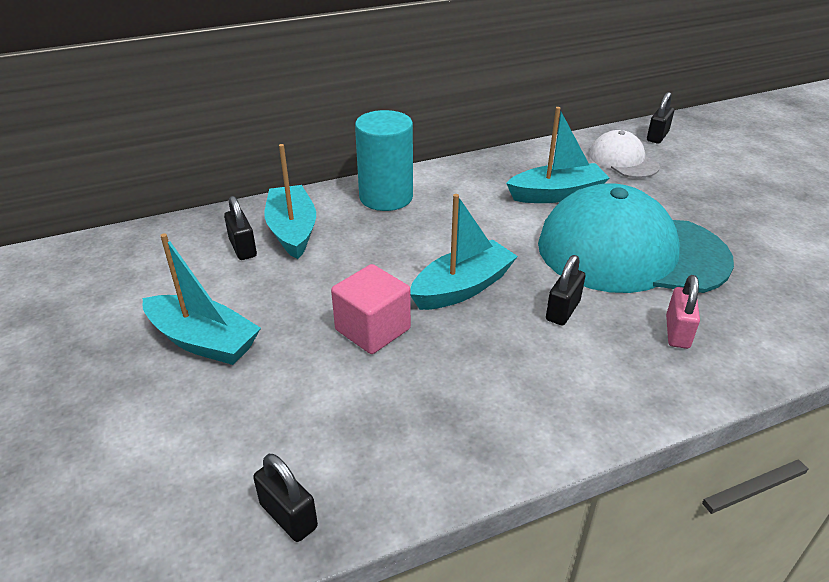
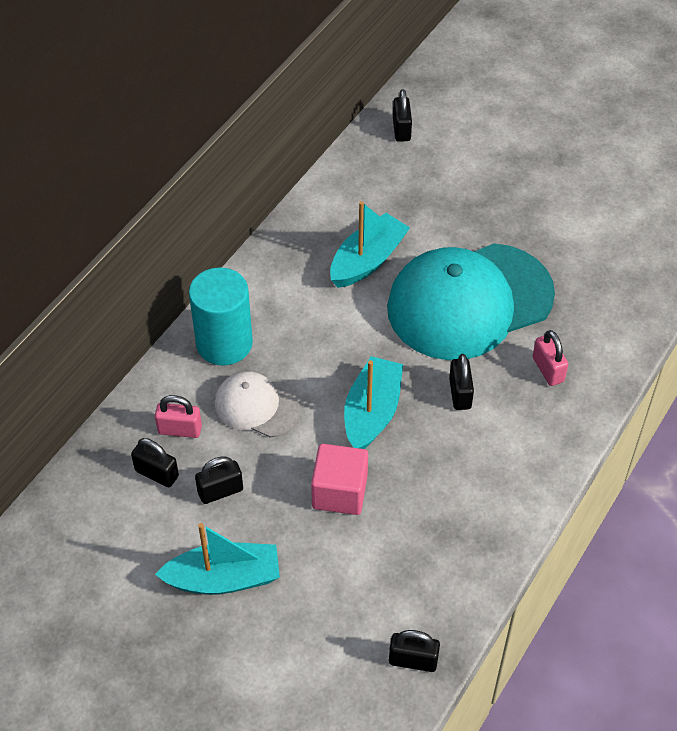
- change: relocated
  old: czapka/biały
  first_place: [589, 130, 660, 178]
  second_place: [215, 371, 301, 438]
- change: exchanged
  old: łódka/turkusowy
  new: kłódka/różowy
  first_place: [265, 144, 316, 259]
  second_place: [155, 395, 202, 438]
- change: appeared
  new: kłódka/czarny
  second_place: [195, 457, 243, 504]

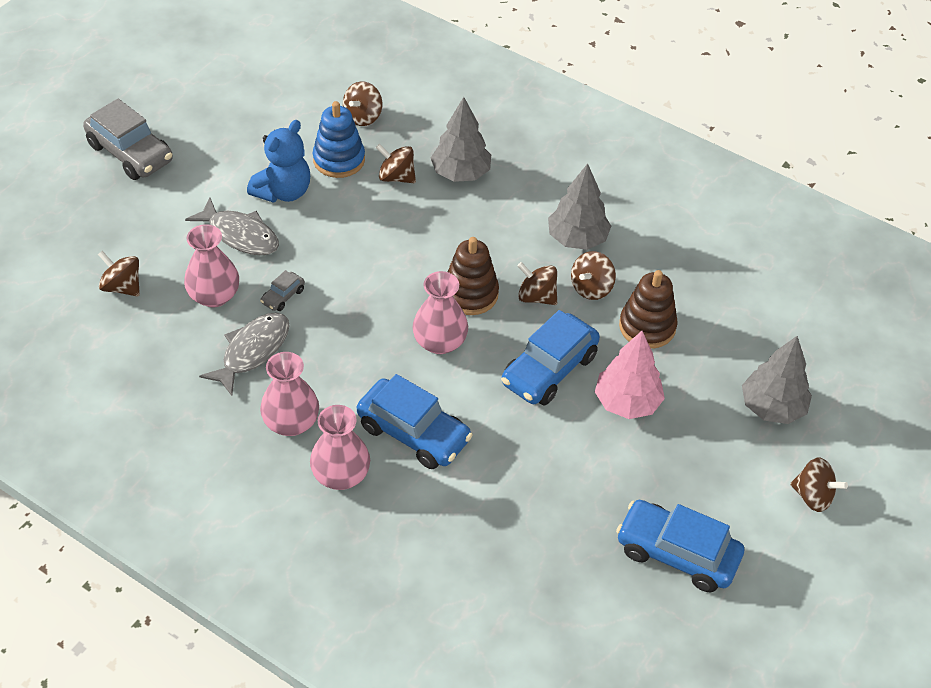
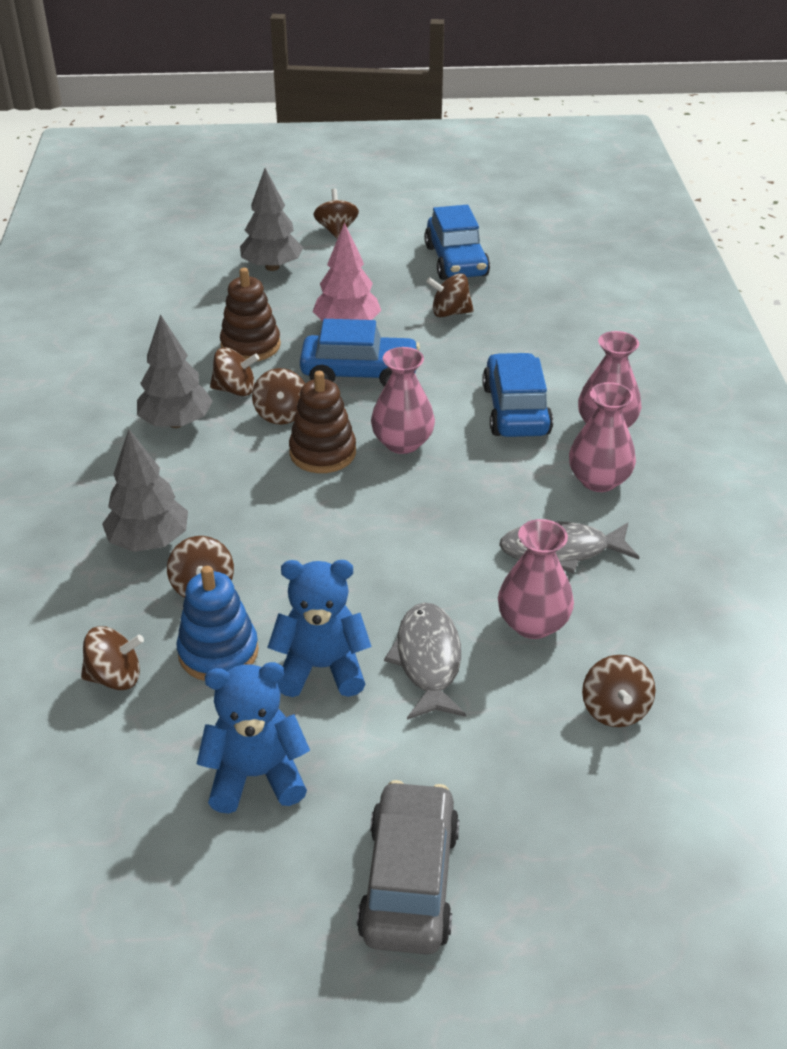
- change: missing
  old: samochód/szary
  first_place: [260, 270, 305, 311]
- change: appeared
  new: bączek/brązowy
  second_place: [426, 273, 474, 317]
- change: appeared
  new: miś/niebieski
  second_place: [197, 662, 310, 813]

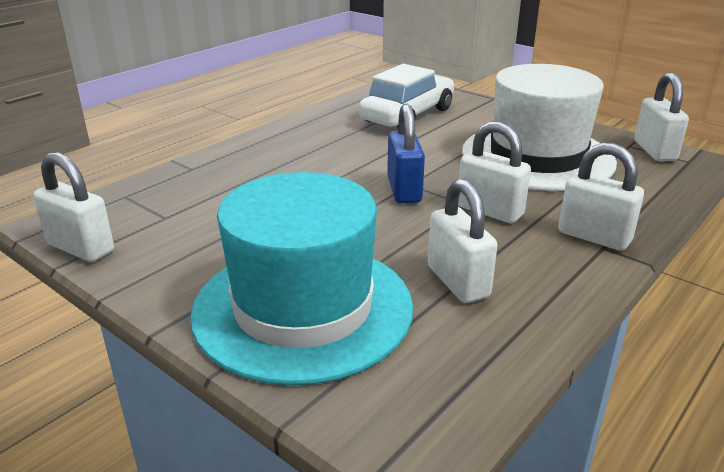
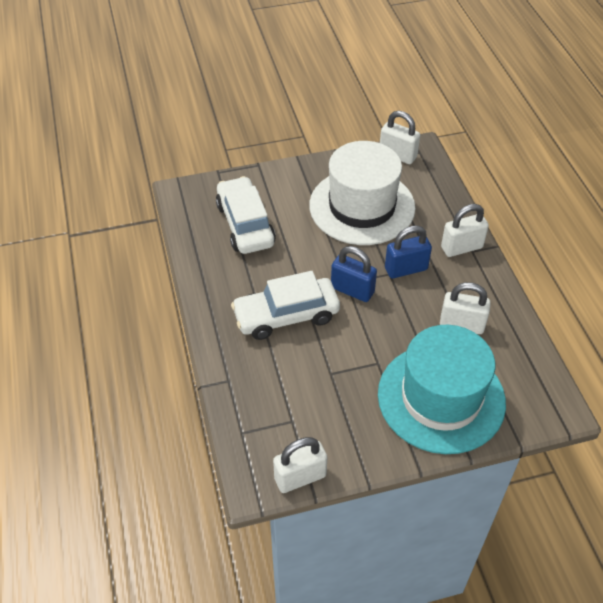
- change: colour
  old: kłódka/biały
  new: kłódka/niebieski
  first_place: [458, 121, 531, 223]
  second_place: [385, 225, 432, 278]
- change: appeared
  new: samochód/biały
  second_place: [231, 271, 340, 340]

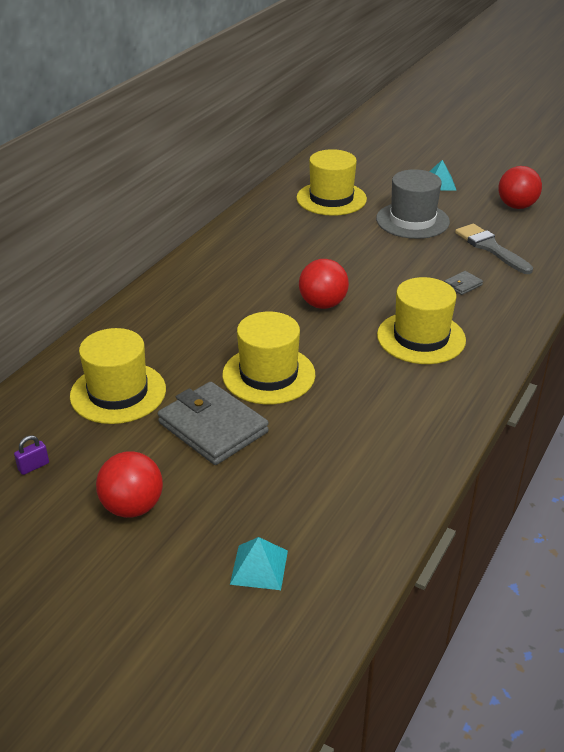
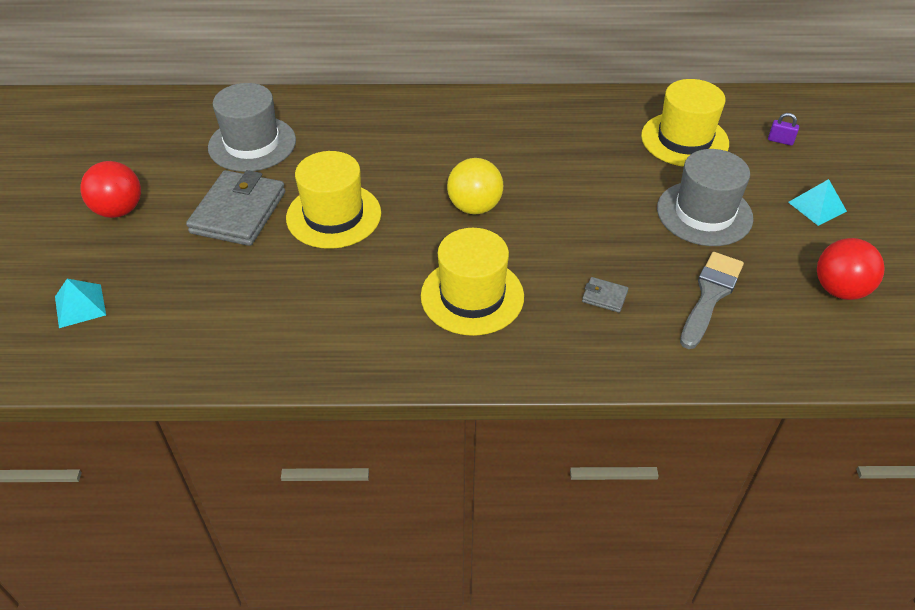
- change: colour
  old: piłka/czerwony
  new: piłka/żółty
  first_place: [299, 259, 349, 309]
  second_place: [447, 158, 503, 215]
- change: colour
  old: kapelusz/żółty
  new: kapelusz/szary
  first_place: [70, 328, 166, 424]
  second_place: [208, 83, 296, 172]
- change: relocated
  old: kłódka/fioletowy
  first_place: [14, 435, 49, 475]
  second_place: [768, 113, 799, 146]

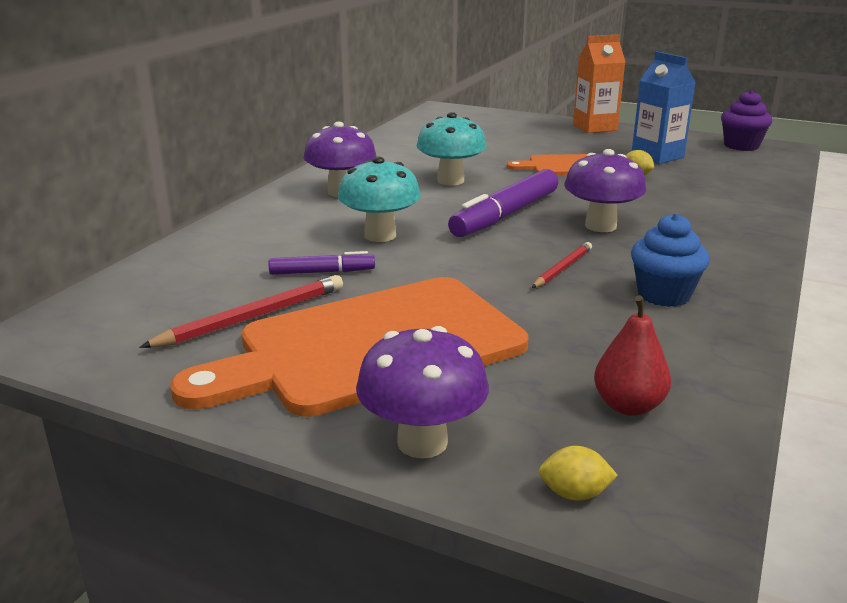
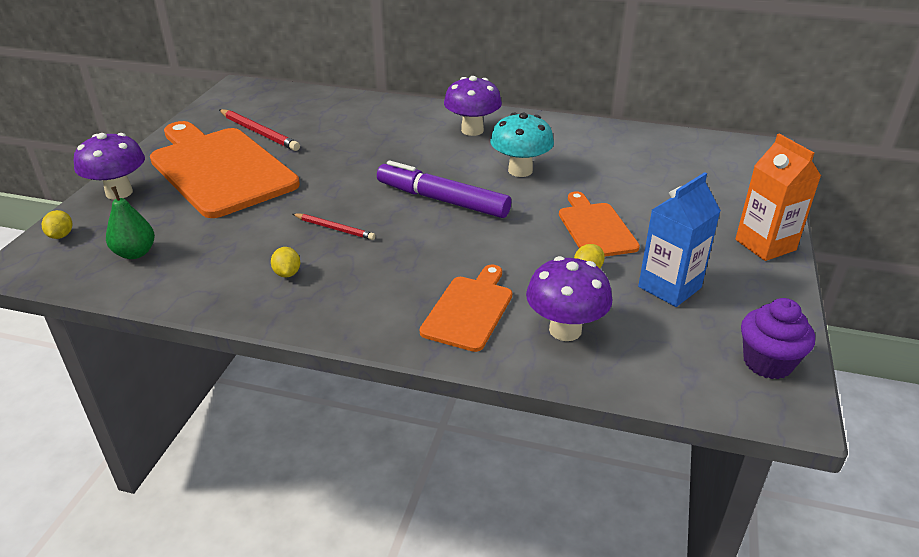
- change: relocated
  old: grzyb/fioletowy
  first_place: [564, 149, 647, 232]
  second_place: [526, 256, 612, 341]
- change: missing
  old: grzyb/turkusowy
  first_place: [338, 157, 421, 242]
- change: exchanged
  old: muffinka/niebieski
  new: cytryna/żółty
  first_place: [631, 213, 709, 307]
  second_place: [271, 247, 300, 277]
- change: missing
  old: flamaster/fioletowy
  first_place: [269, 251, 375, 275]
- change: colour
  old: gruszka/czerwony
  new: gruszka/zielony
  first_place: [594, 295, 671, 416]
  second_place: [106, 186, 155, 259]
- change: appeared
  new: deska do krojenia/pomarańczowy
  second_place: [420, 264, 512, 352]

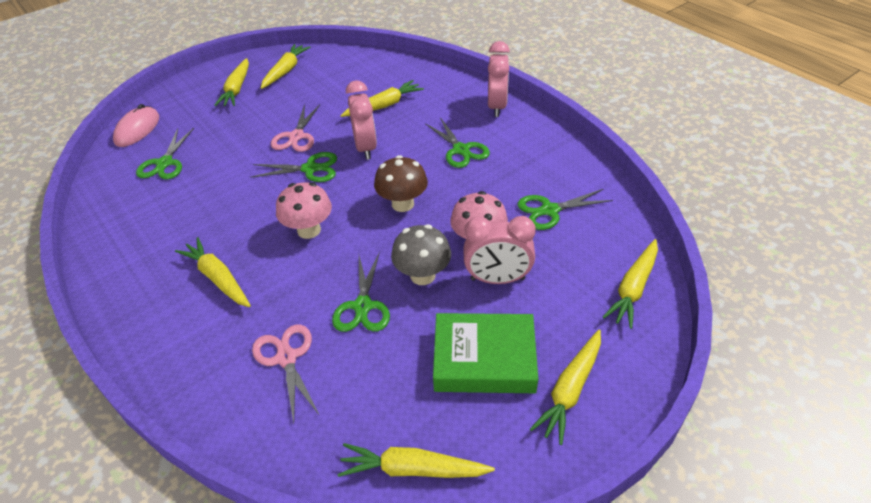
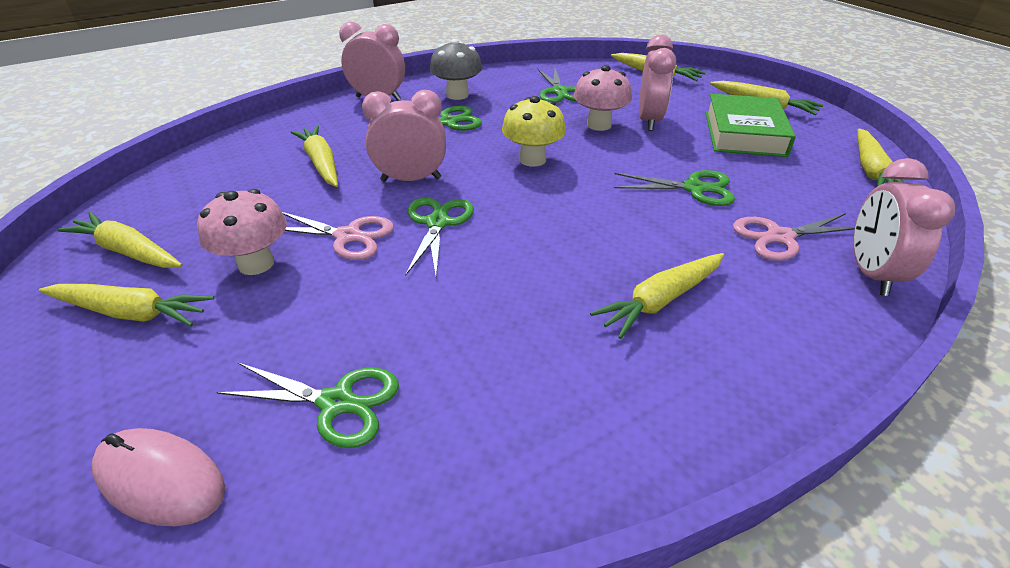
- change: colour
  old: grzyb/brązowy
  new: grzyb/żółty
  first_place: [374, 155, 428, 212]
  second_place: [502, 96, 566, 167]
- change: relocated
  old: grzyb/różowy
  first_place: [276, 182, 332, 239]
  second_place: [197, 189, 287, 275]
- change: relocated
  old: grzyb/szary
  first_place: [391, 224, 451, 285]
  second_place: [430, 39, 482, 100]
- change: appeared
  new: budzik/różowy
  second_place: [854, 158, 955, 296]

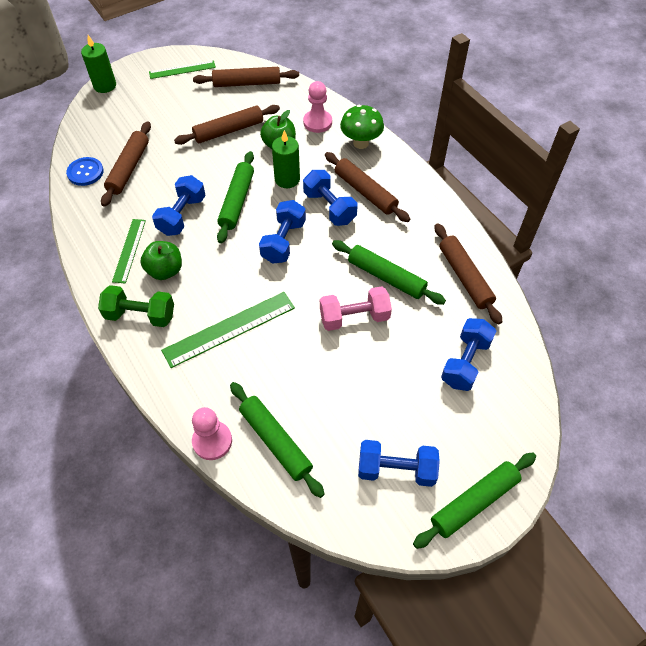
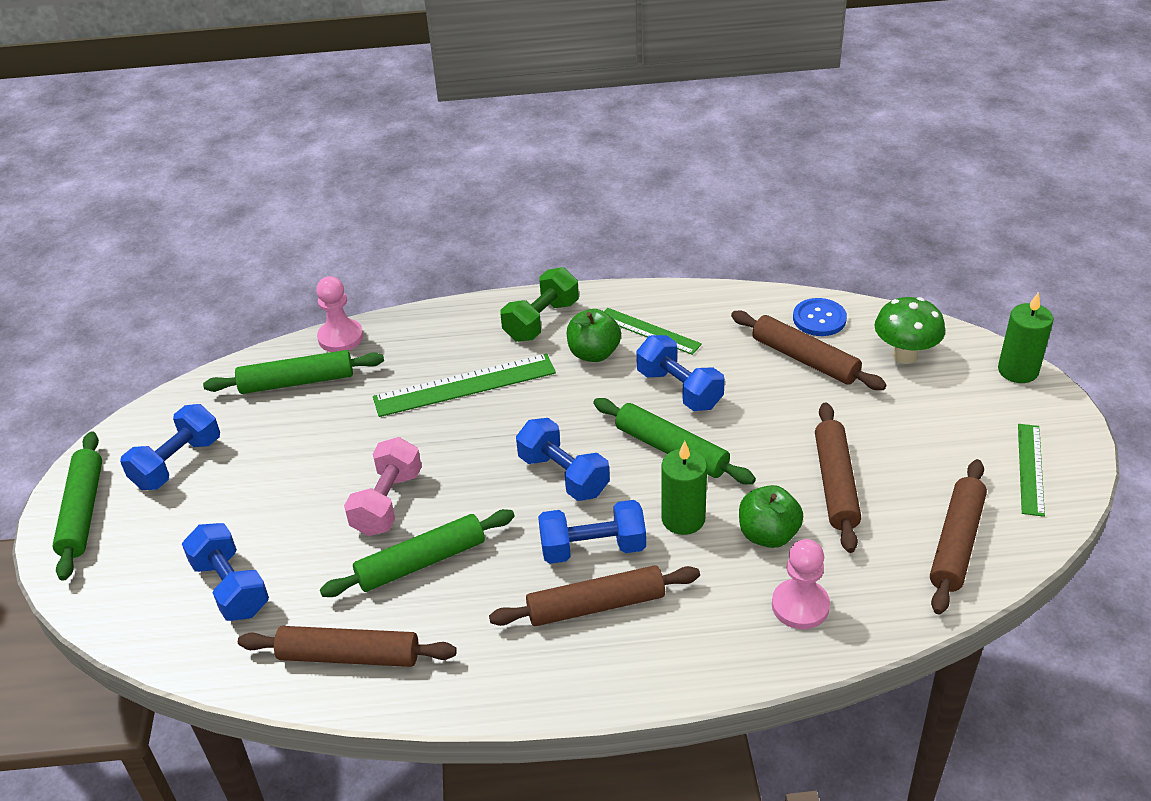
- change: relocated
  old: grzyb/zielony
  first_place: [340, 105, 384, 149]
  second_place: [874, 297, 945, 364]
- change: spun
  old: linijka/zielony
  first_place: [161, 292, 295, 368]
  second_place: [373, 354, 556, 417]
  degrees: 75

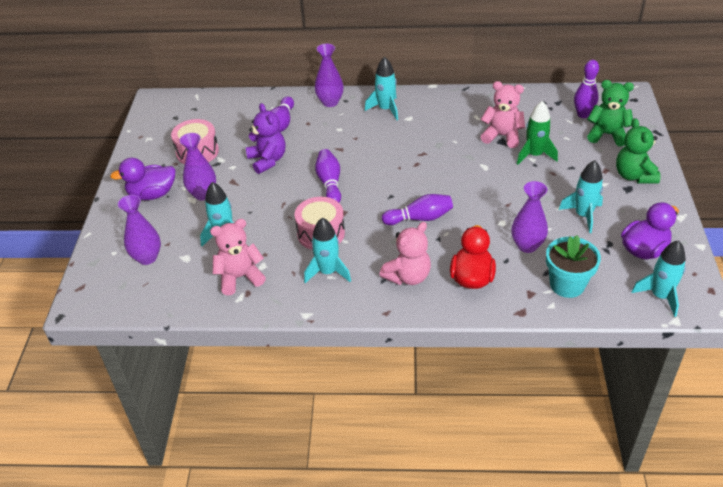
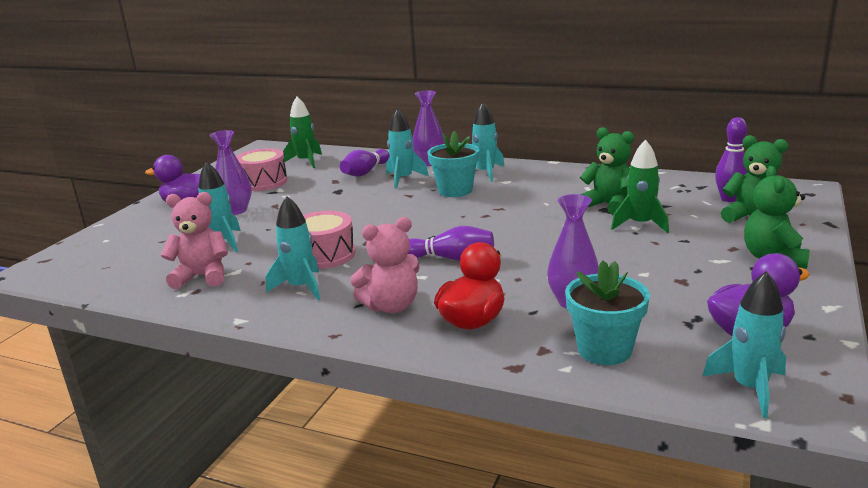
- change: colour
  old: miś/różowy
  new: miś/zielony
  first_place: [481, 81, 525, 148]
  second_place: [580, 127, 634, 215]
- change: missing
  old: miś/fioletowy
  first_place: [246, 103, 285, 174]
- change: missing
  old: kręgiel/fioletowy
  first_place: [315, 149, 341, 202]
- change: relocated
  old: rakieta/turkusowy
  first_place: [559, 160, 603, 233]
  second_place: [386, 108, 429, 189]
- change: missing
  old: wazon/fioletowy
  first_place: [118, 195, 161, 265]
- change: appeared
  new: rakieta/zielony
  second_place: [283, 96, 322, 168]
- change: appeared
  new: doniczka/turkusowy
  second_place: [427, 131, 479, 197]

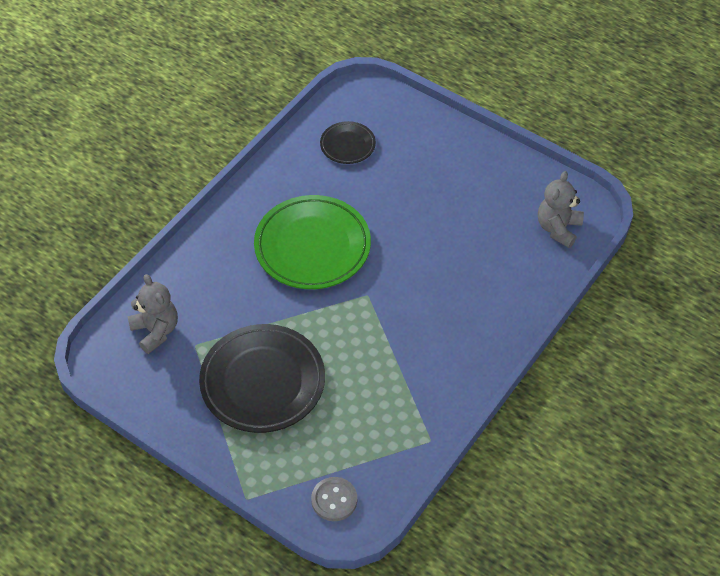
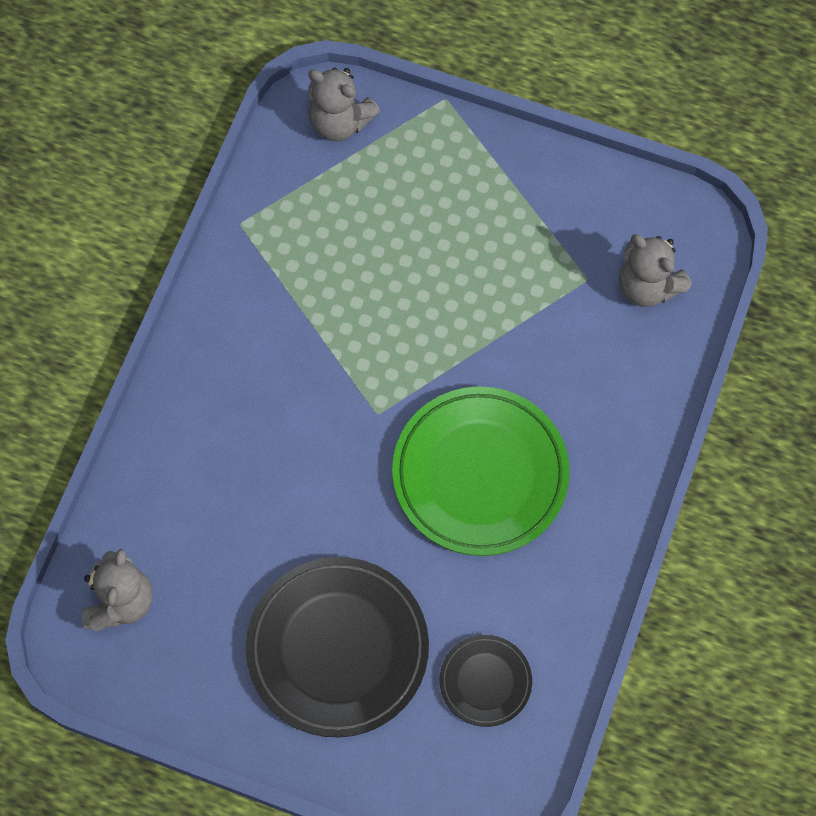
- change: relocated
  old: talerz/czarny
  first_place: [199, 324, 325, 433]
  second_place: [246, 557, 429, 738]
- change: exchanged
  old: guzik/szary
  new: miś/szary
  first_place: [311, 477, 357, 521]
  second_place: [307, 67, 380, 141]

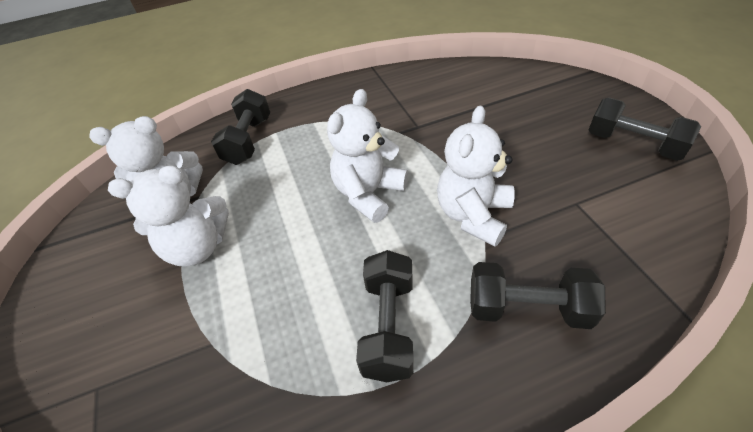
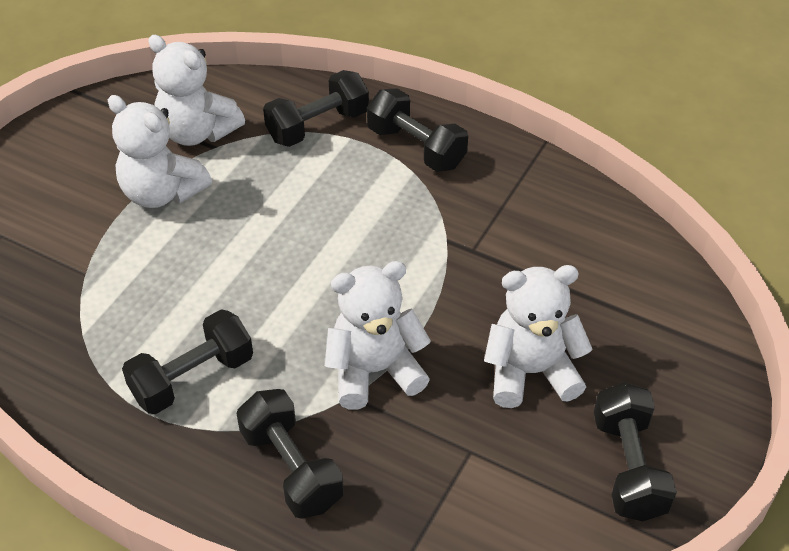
- change: relocated
  old: miś/biały
  first_place: [327, 89, 408, 223]
  second_place: [484, 265, 593, 408]
- change: appeared
  new: hantel/czarny
  second_place: [367, 88, 468, 172]

